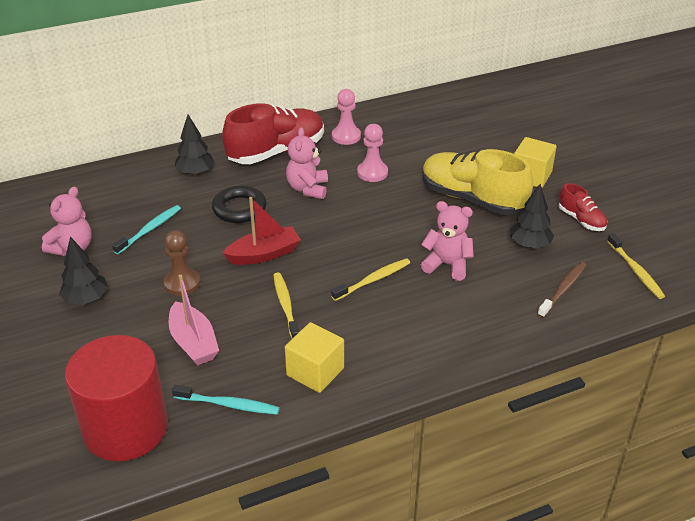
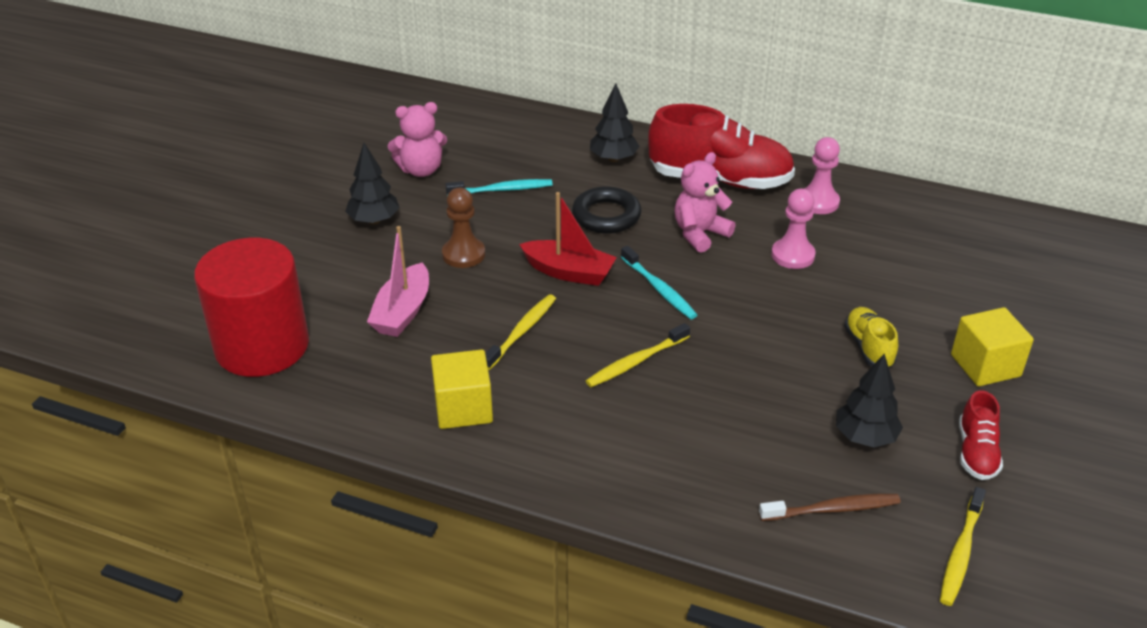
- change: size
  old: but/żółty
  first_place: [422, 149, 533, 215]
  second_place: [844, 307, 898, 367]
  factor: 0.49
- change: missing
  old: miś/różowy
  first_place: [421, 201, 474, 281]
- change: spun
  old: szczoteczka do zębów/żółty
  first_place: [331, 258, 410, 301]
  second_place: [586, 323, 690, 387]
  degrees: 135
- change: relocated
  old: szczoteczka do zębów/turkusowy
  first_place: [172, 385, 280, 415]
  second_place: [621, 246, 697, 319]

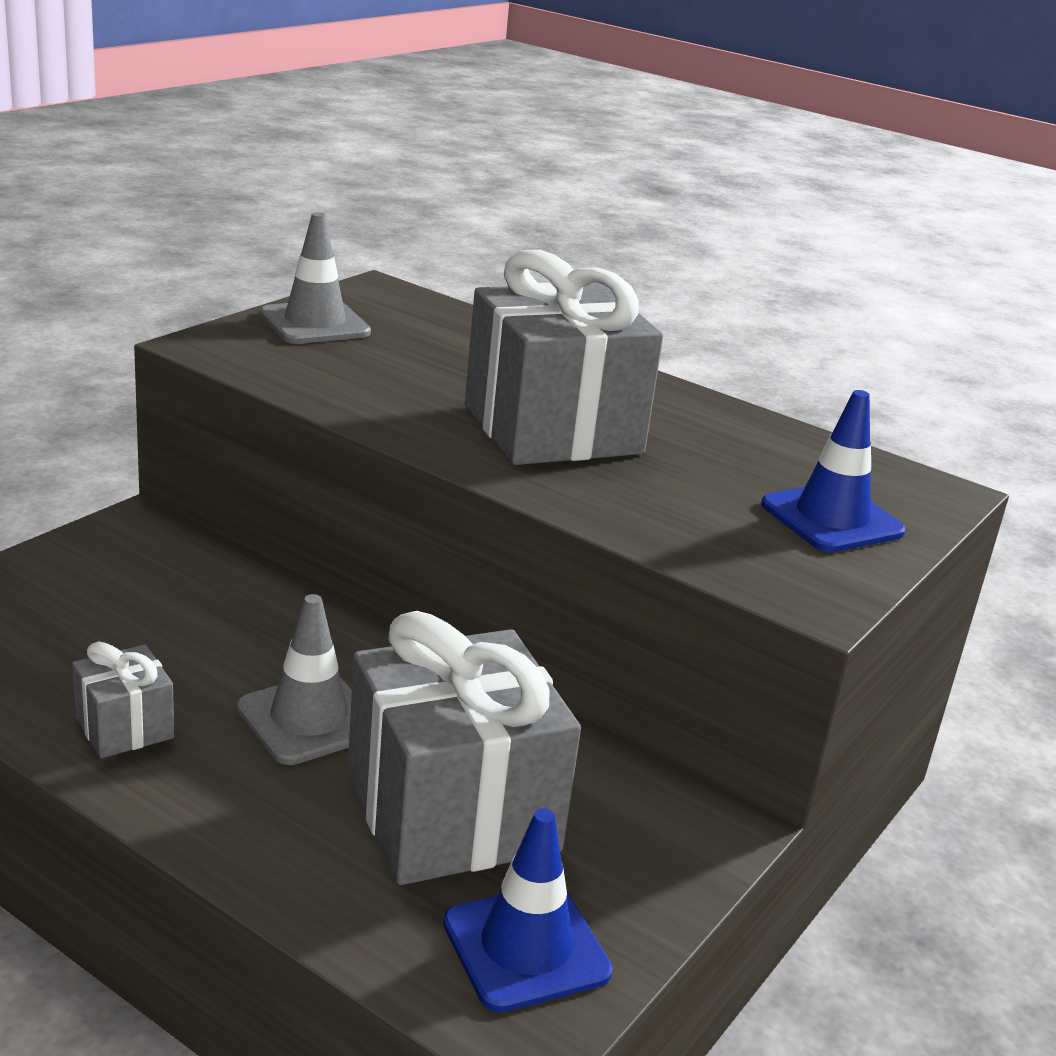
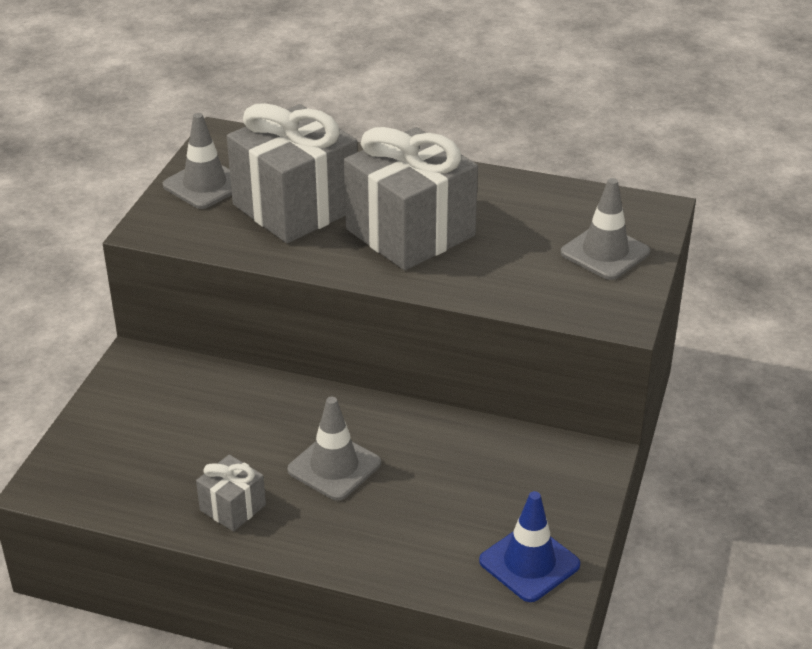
- change: colour
  old: pachołek/niebieski
  new: pachołek/szary
  first_place: [761, 390, 906, 552]
  second_place: [561, 178, 650, 280]
- change: relocated
  old: prezent/szary
  first_place: [348, 611, 581, 885]
  second_place: [227, 103, 357, 243]

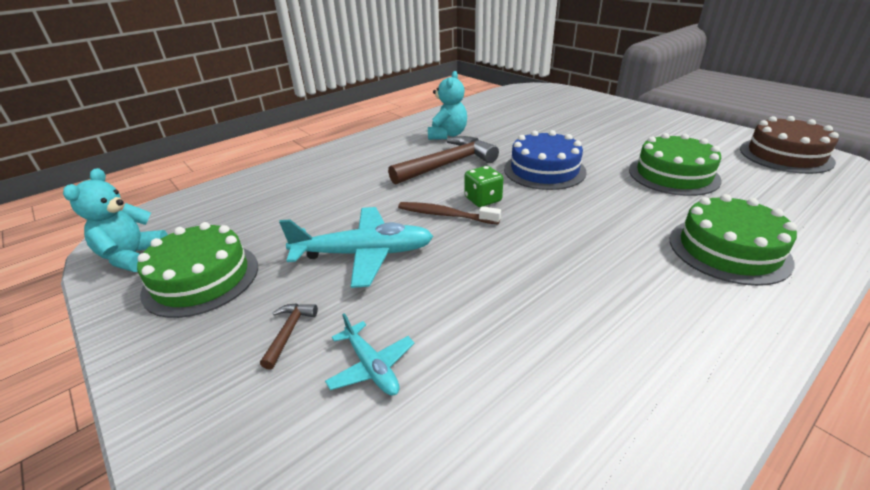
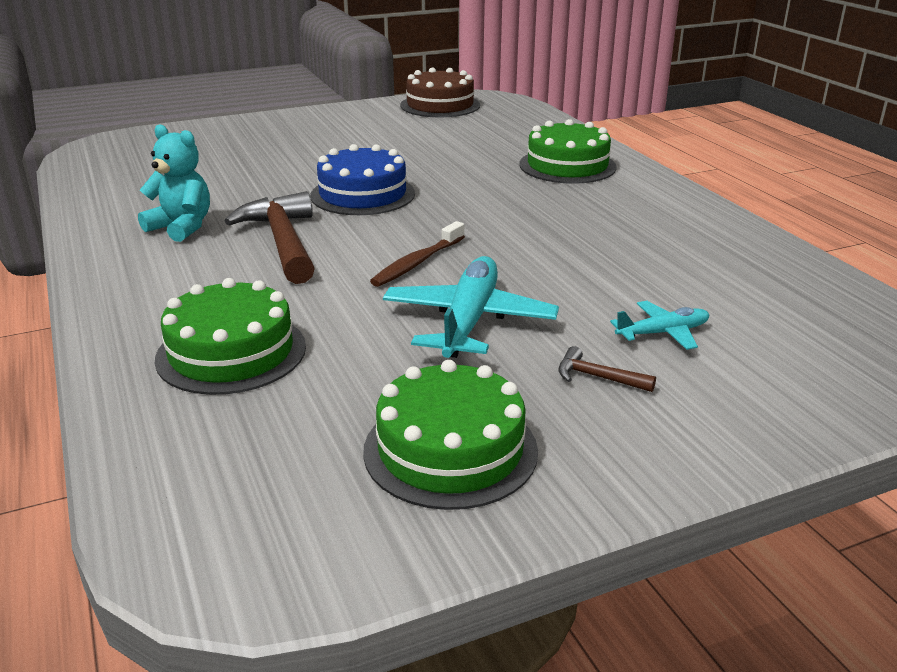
- change: relocated
  old: tort/zielony
  first_place: [629, 133, 722, 196]
  second_place: [155, 278, 306, 395]
- change: missing
  old: kostka do gry/zielony
  first_place: [464, 166, 503, 207]
- change: missing
  old: miś/turkusowy
  first_place: [63, 168, 168, 272]

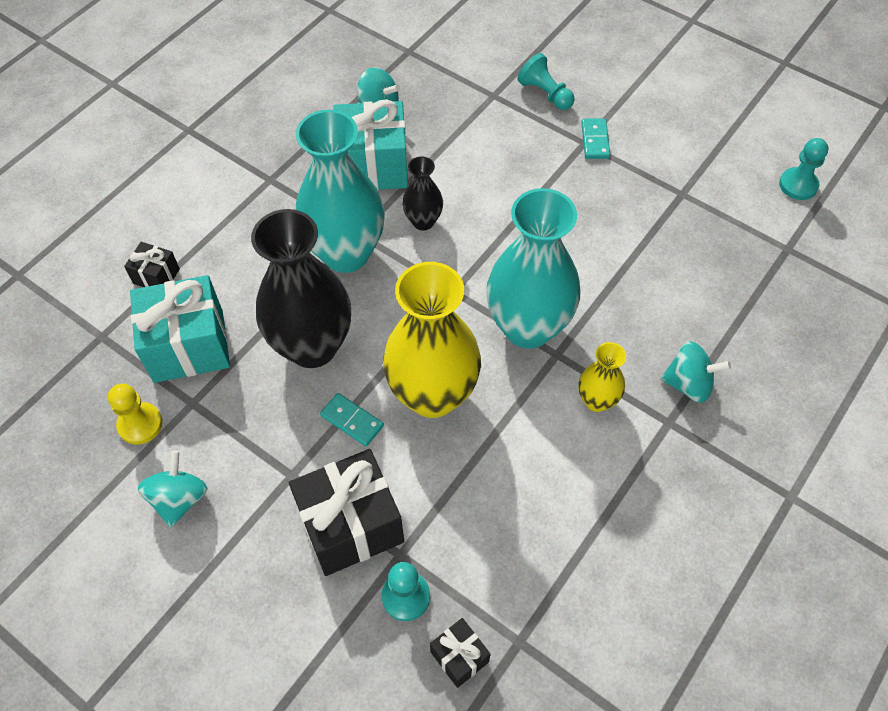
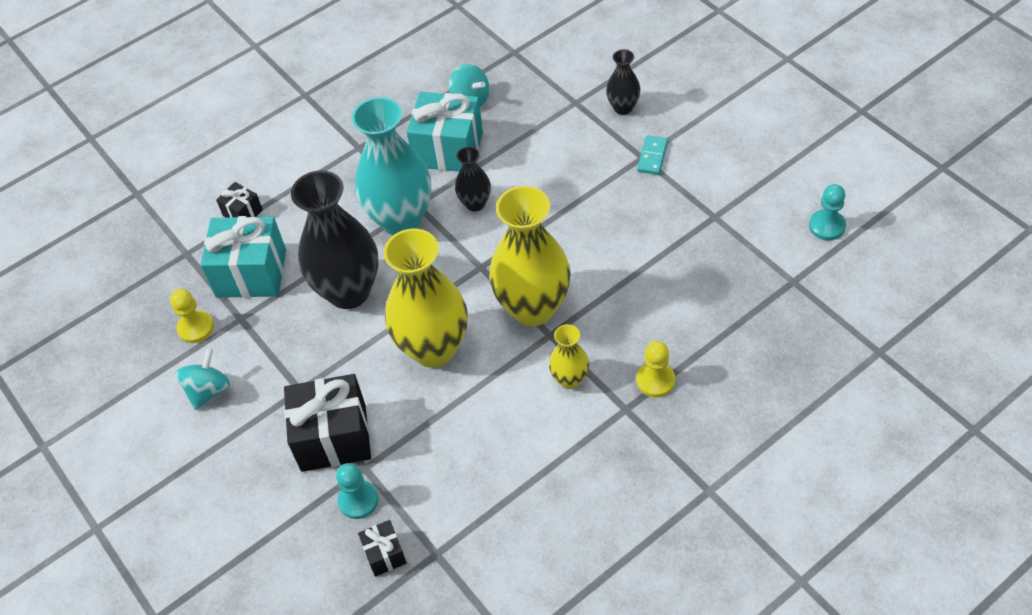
- change: exchanged
  old: pionek/turkusowy
  new: wazon/czarny
  first_place: [518, 53, 575, 110]
  second_place: [606, 49, 641, 115]
- change: colour
  old: wazon/turkusowy
  new: wazon/żółty
  first_place: [486, 188, 580, 349]
  second_place: [489, 186, 571, 326]
- change: exchanged
  old: bączek/turkusowy
  new: pionek/żółty
  first_place: [661, 341, 731, 403]
  second_place: [636, 341, 675, 398]
- change: missing
  old: kostka domina/turkusowy
  first_place: [320, 393, 384, 446]

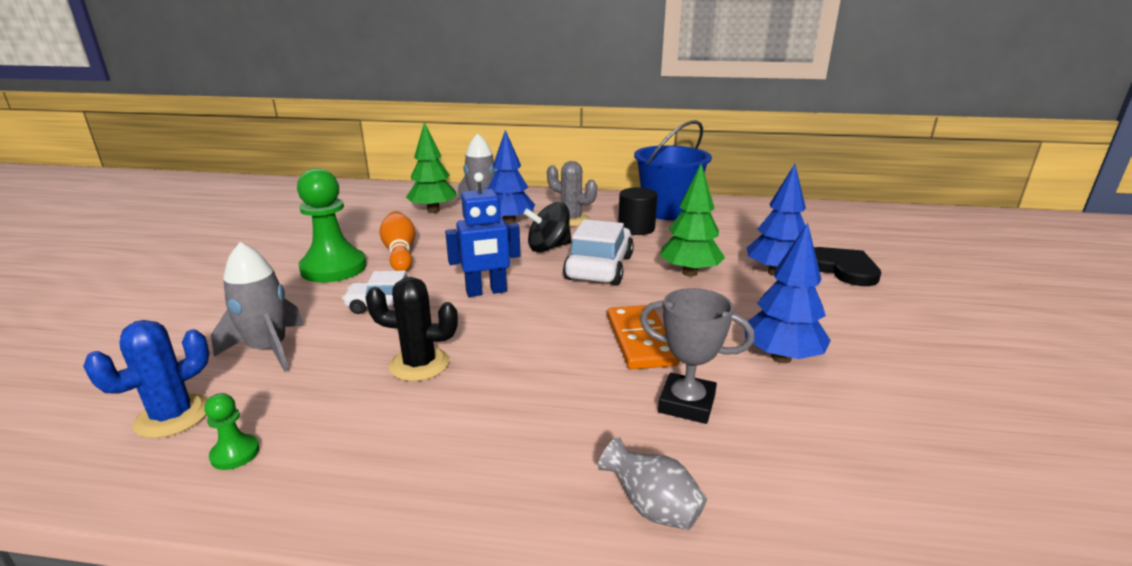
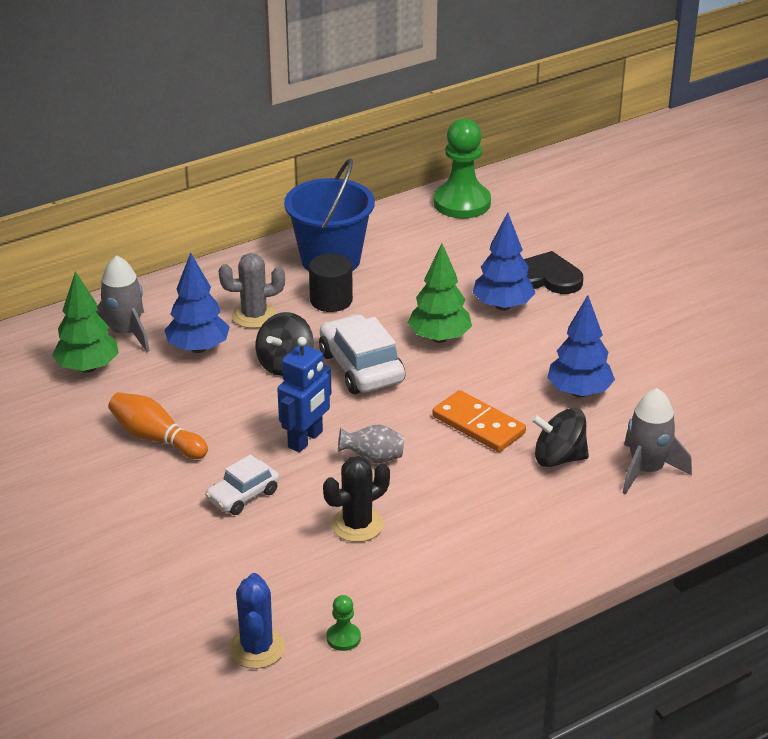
- change: relocated
  old: pionek/zielony
  first_place: [297, 168, 366, 282]
  second_place: [433, 118, 491, 218]
- change: relocated
  old: rakieta/szary
  first_place: [211, 242, 304, 372]
  second_place: [623, 388, 692, 494]
- change: exchanged
  old: puchar/szary
  new: bączek/czarny
  first_place: [640, 288, 755, 424]
  second_place: [531, 408, 589, 467]
- change: relocated
  old: wazon/szary
  first_place: [598, 437, 707, 530]
  second_place: [338, 425, 404, 463]

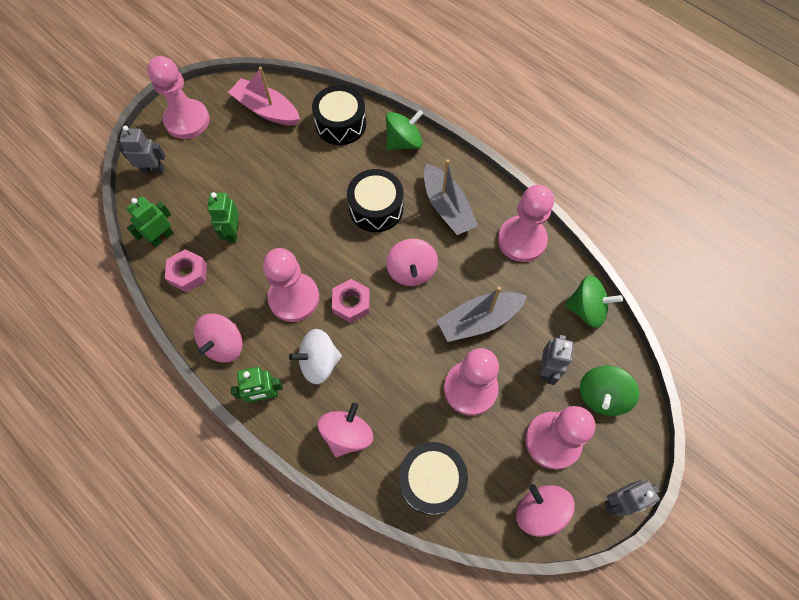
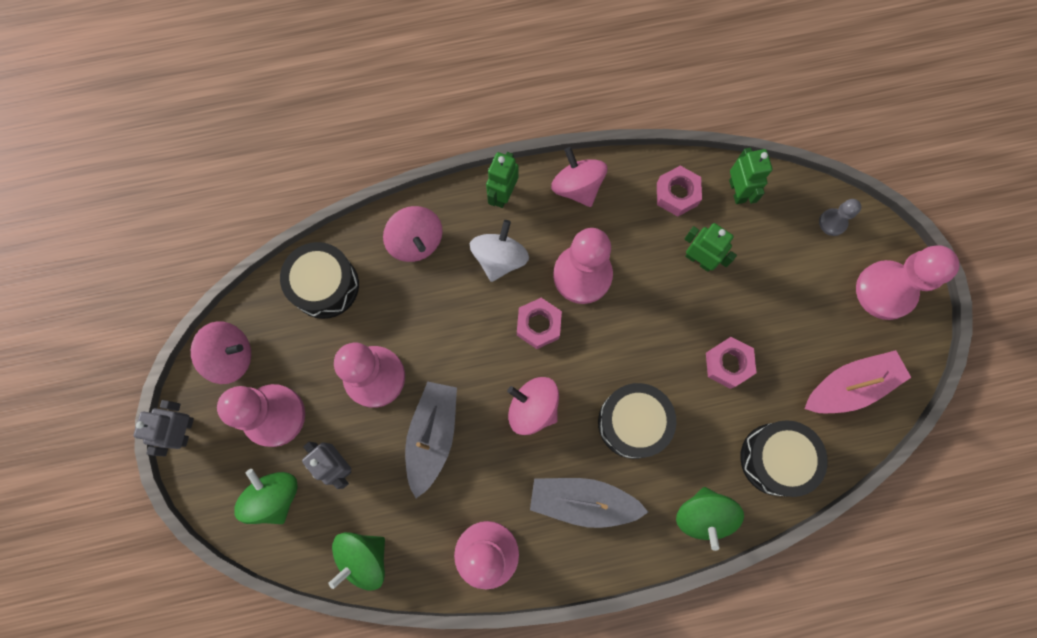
- change: exchanged
  old: robot/szary
  new: pionek/szary
  first_place: [118, 125, 165, 174]
  second_place: [819, 199, 861, 236]
- change: appeared
  new: nakrętka/różowy
  second_place: [706, 337, 757, 389]

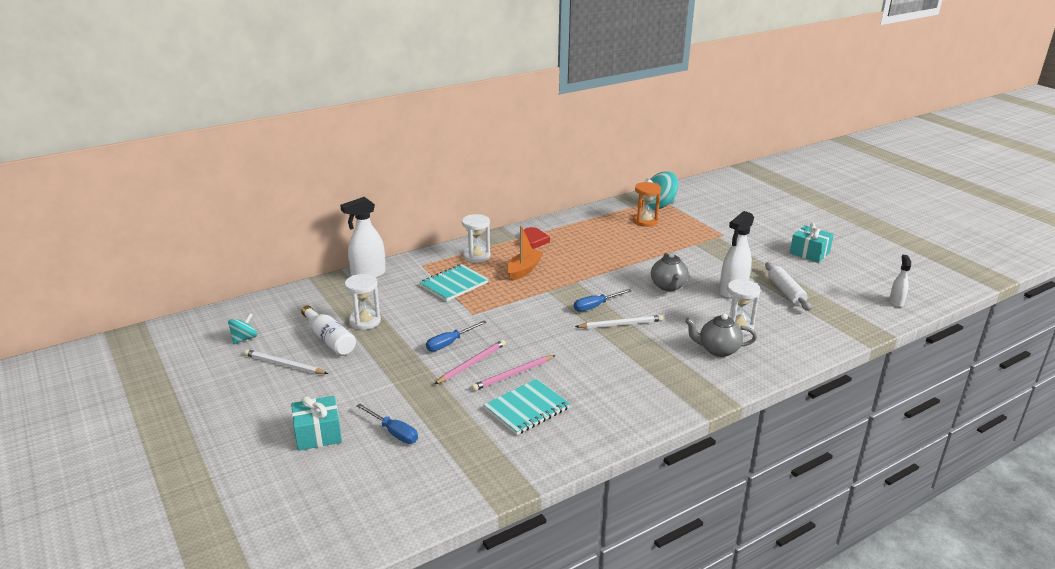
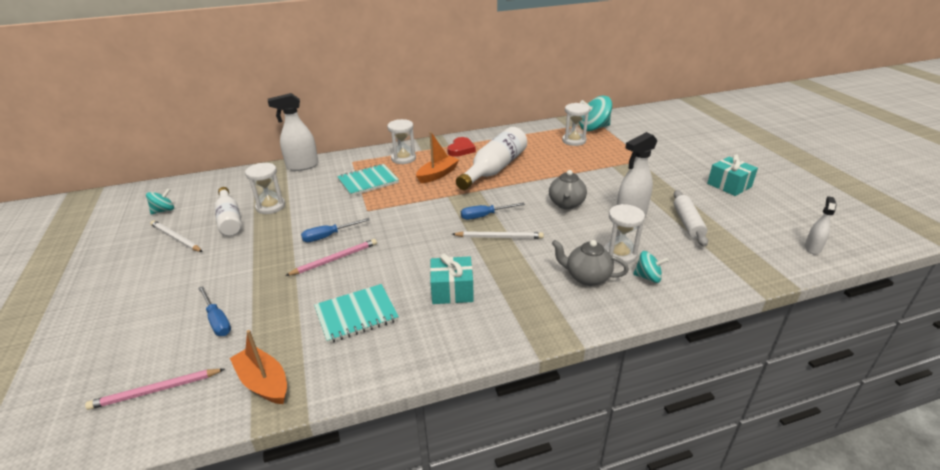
- change: colour
  old: klepsydra/pomarańczowy
  new: klepsydra/biały
  first_place: [633, 182, 661, 227]
  second_place: [562, 103, 590, 146]
- change: relocated
  old: ołówek/różowy
  first_place: [471, 355, 556, 391]
  second_place: [85, 369, 225, 410]
- change: relocated
  old: prezent/turkusowy
  first_place: [291, 396, 342, 451]
  second_place: [430, 254, 474, 304]
- change: appeared
  new: butelka/biały
  second_place: [456, 127, 527, 190]
- change: appeared
  new: bączek/turkusowy
  second_place: [633, 251, 669, 283]
- change: appeared
  new: łódka/pomarańczowy
  second_place: [230, 330, 287, 404]

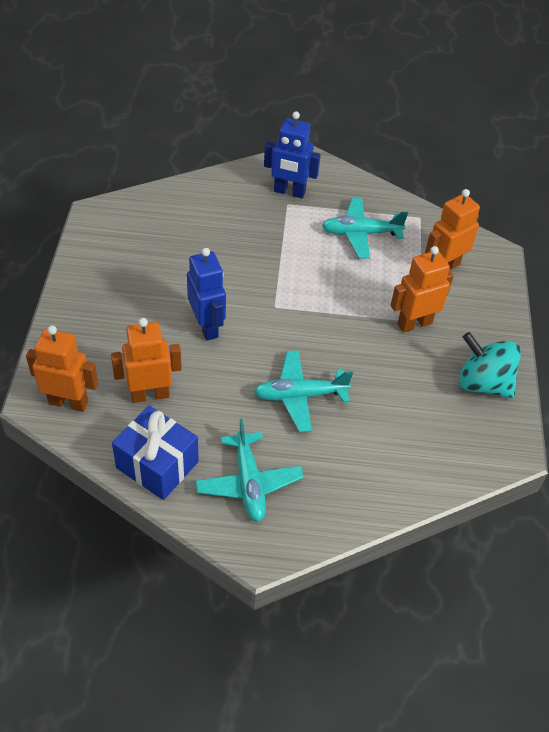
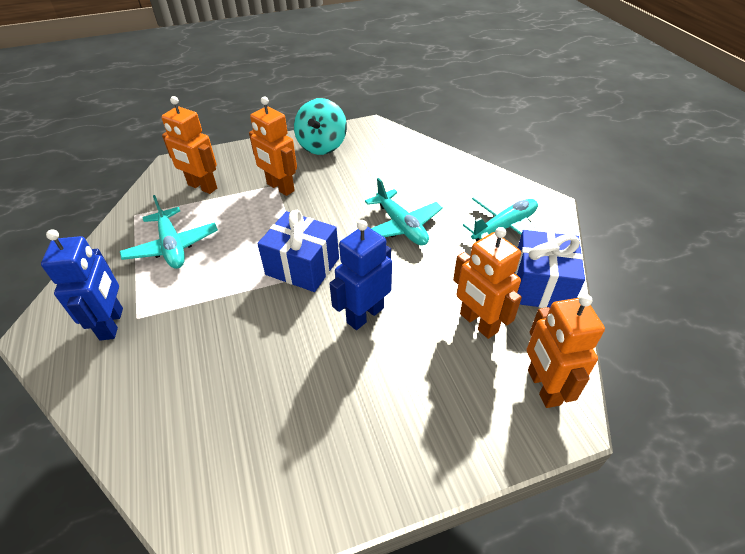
- change: appeared
  new: prezent/niebieski
  second_place: [257, 210, 339, 292]

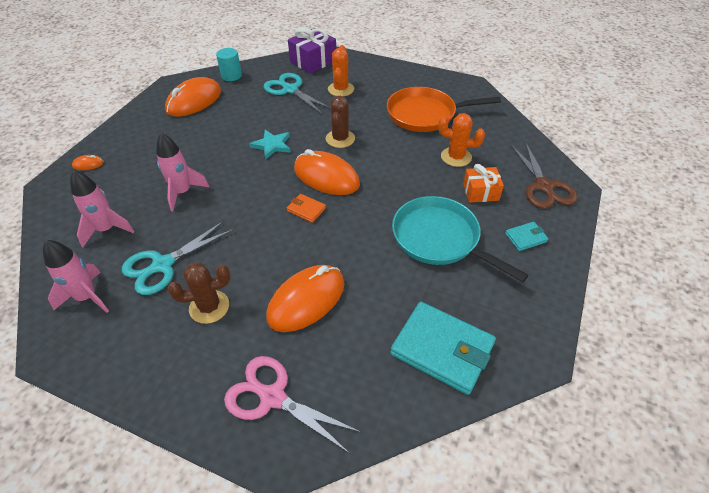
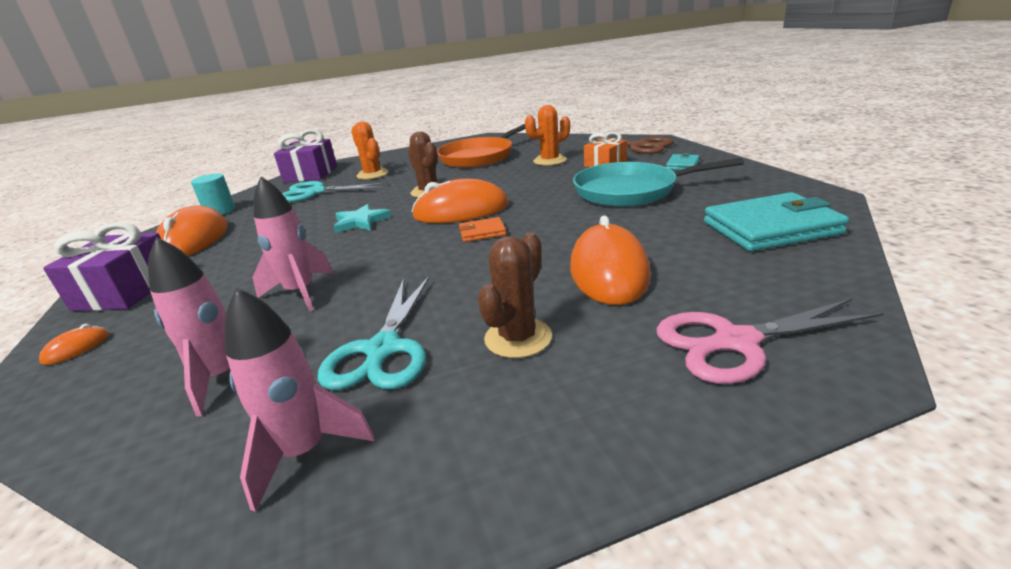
- change: appeared
  new: prezent/fioletowy
  second_place: [43, 222, 161, 311]

